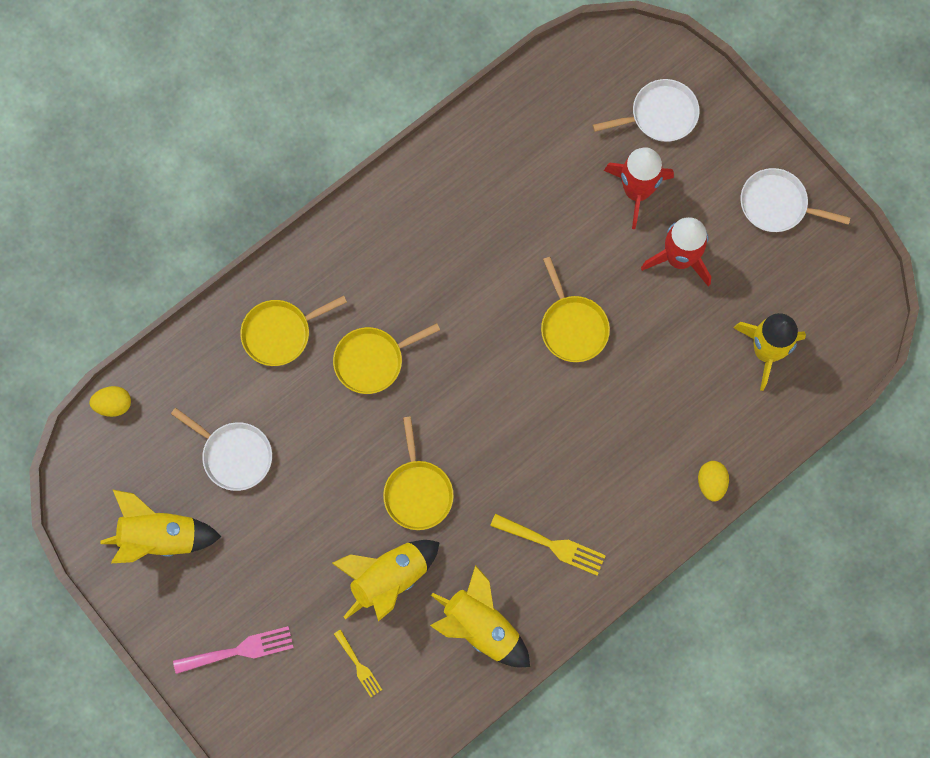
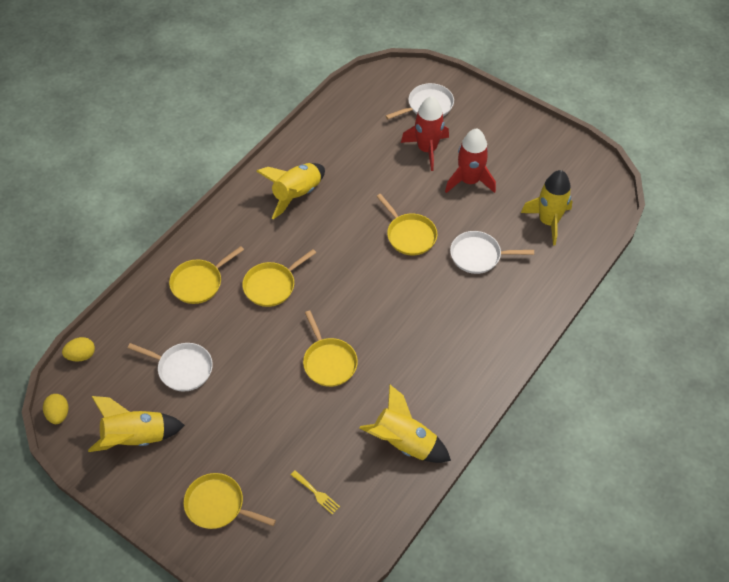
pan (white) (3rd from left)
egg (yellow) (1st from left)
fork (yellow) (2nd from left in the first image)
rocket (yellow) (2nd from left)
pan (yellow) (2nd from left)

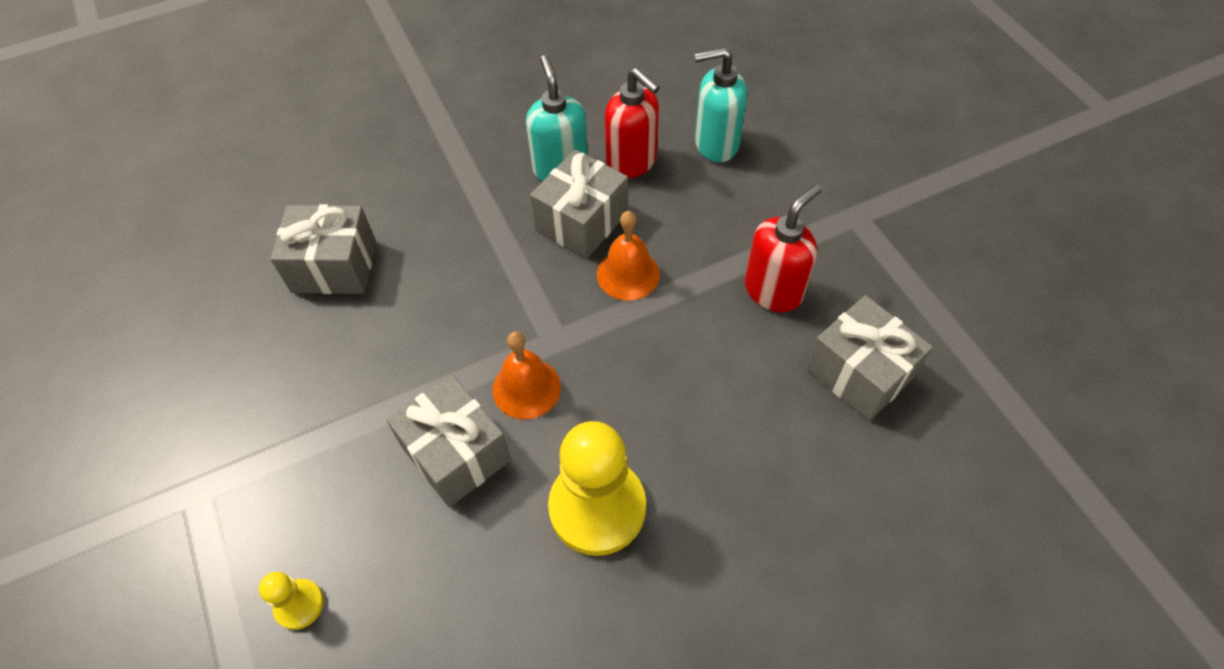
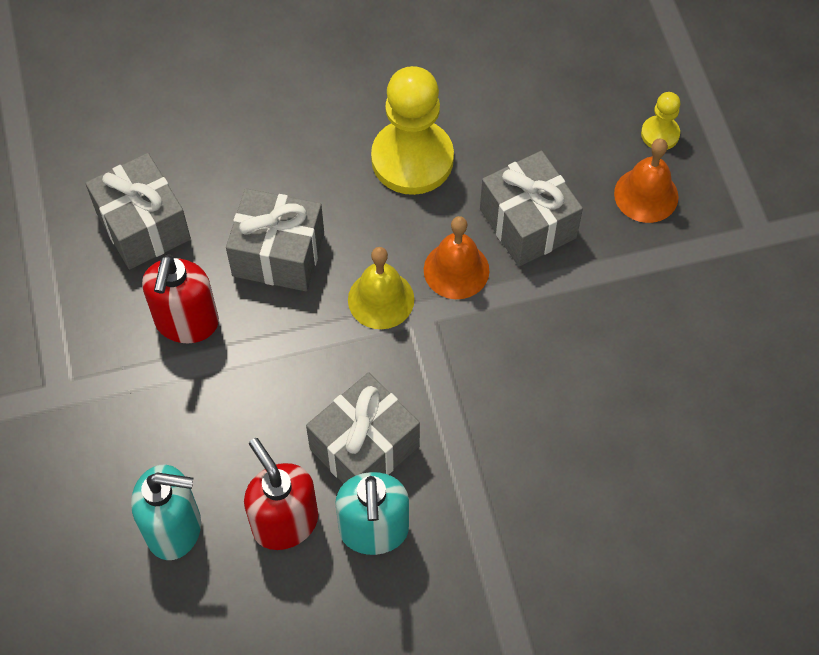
soap dispenser (red) (1st from left)
gift (grey) (2nd from left)
bell (orange) (2nd from left)
bell (yellow)

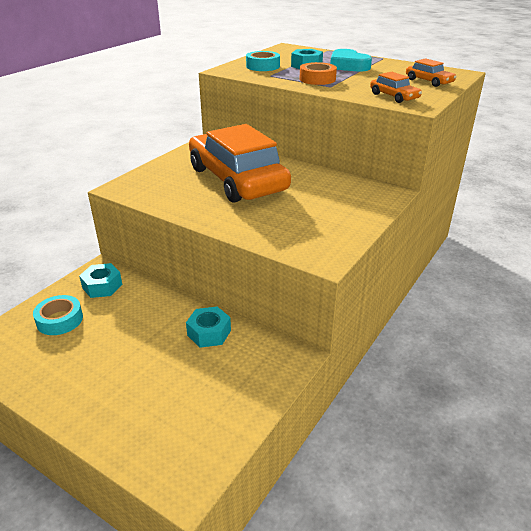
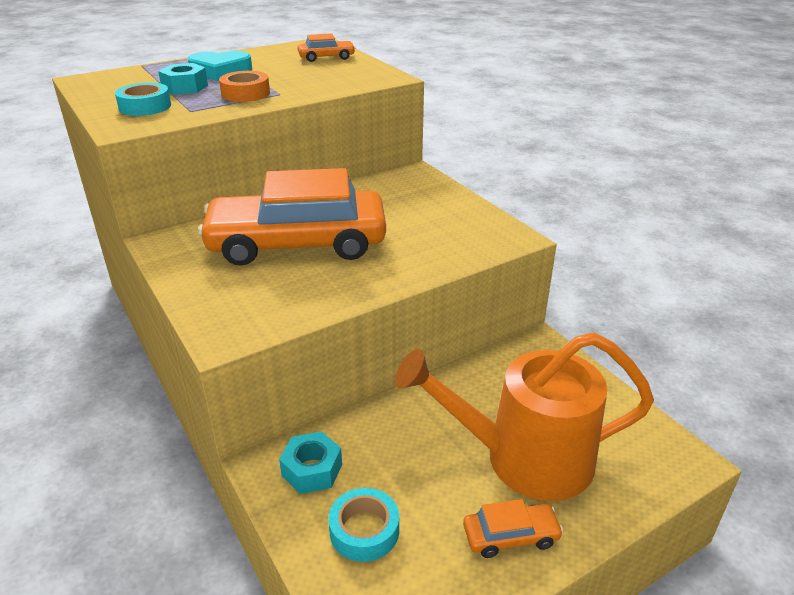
car (orange) (3rd from left)
nut (turquoise) (2nd from left in the first image)
watering can (orange)

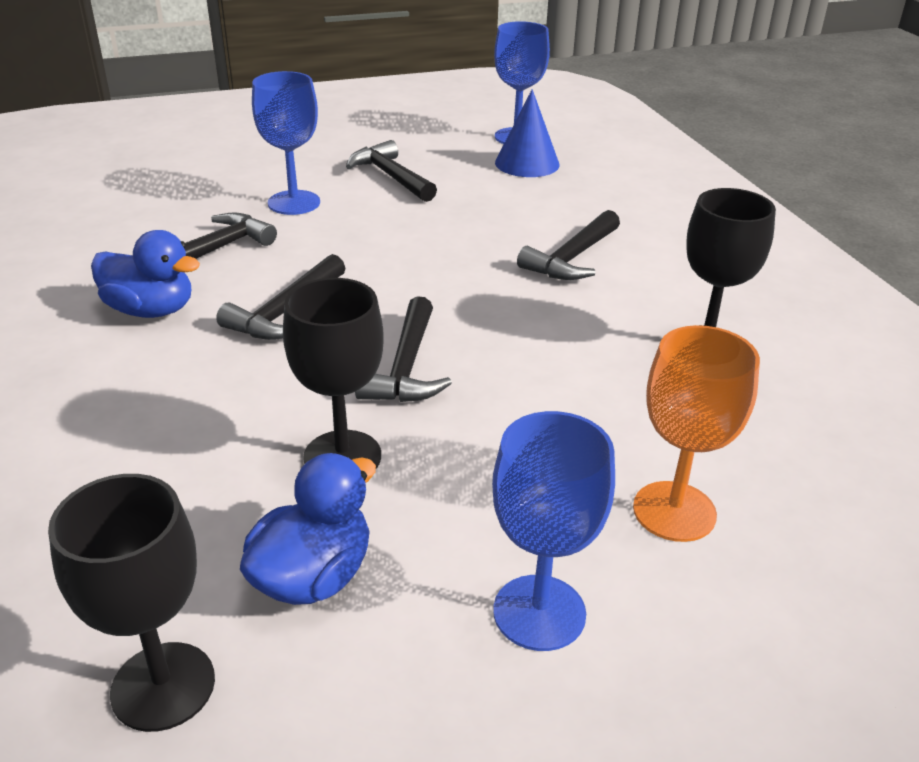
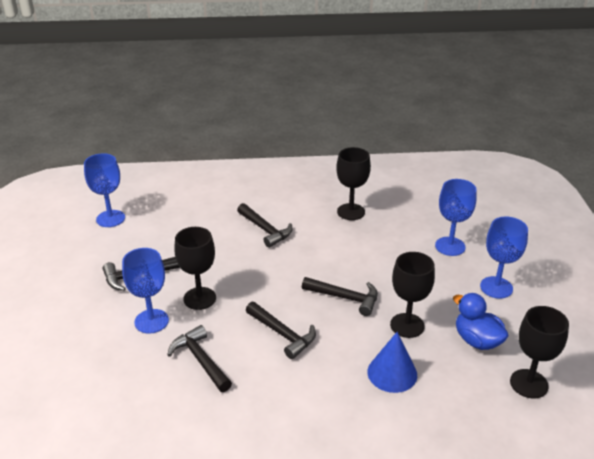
cone (blue)
duck (blue) (1st from left in the first image)
goblet (blue) (3rd from left)
goblet (black) (1st from left)

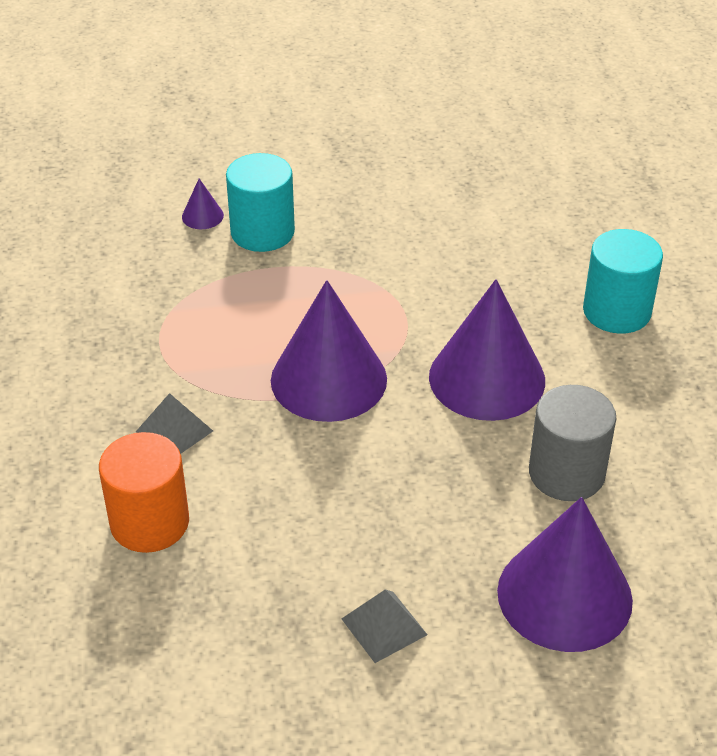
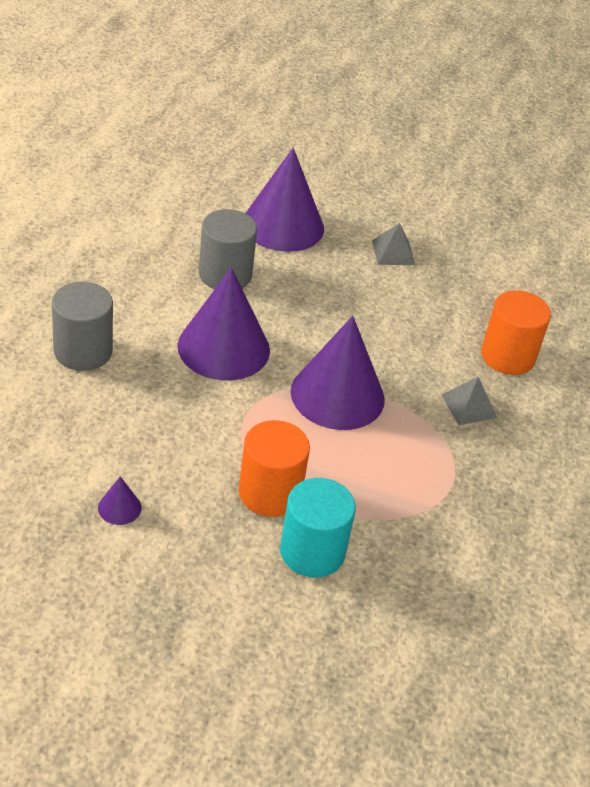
cone (purple) (1st from left)
cylinder (grey) (1st from left)
cylinder (orange) (1st from left)

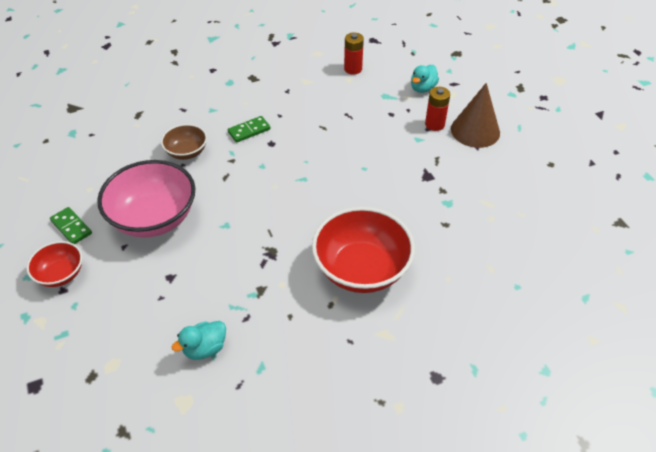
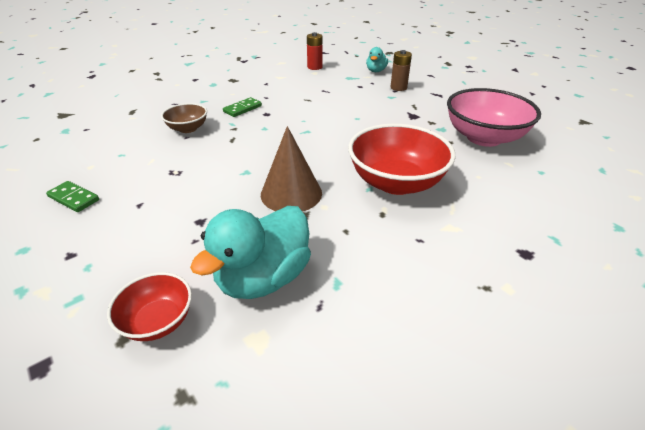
cone (brown)
battery (brown)
bowl (pink)
bowl (red) (1st from left)
duck (turquoise) (1st from left)

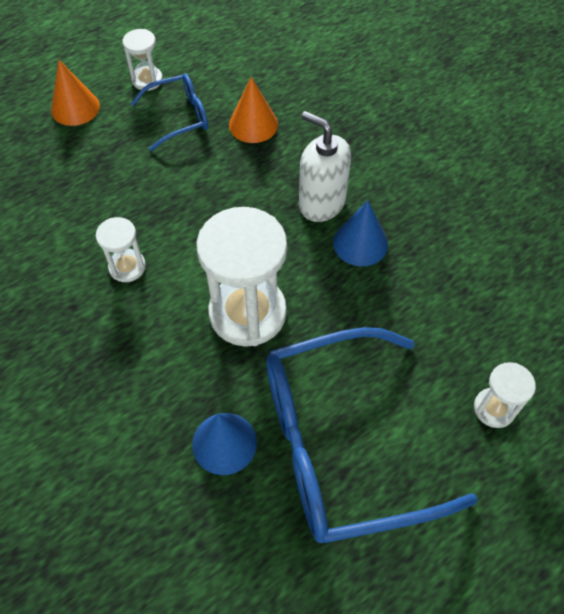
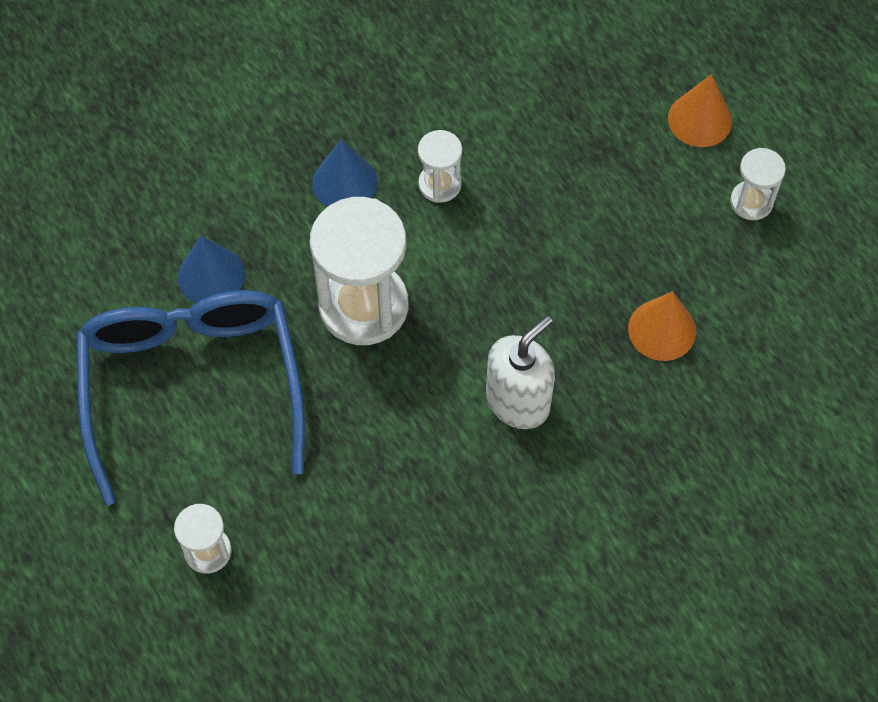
glasses (blue) (1st from left in the first image)
cone (blue) (2nd from left)

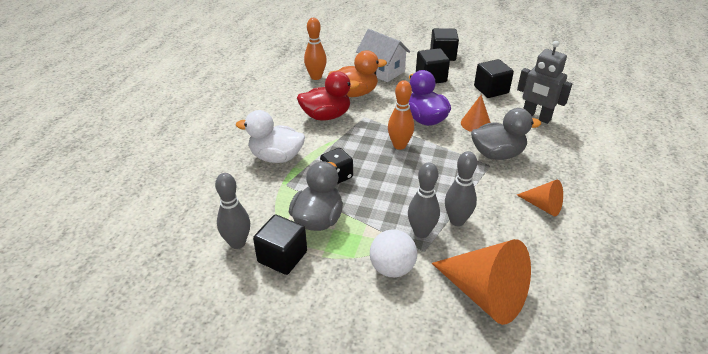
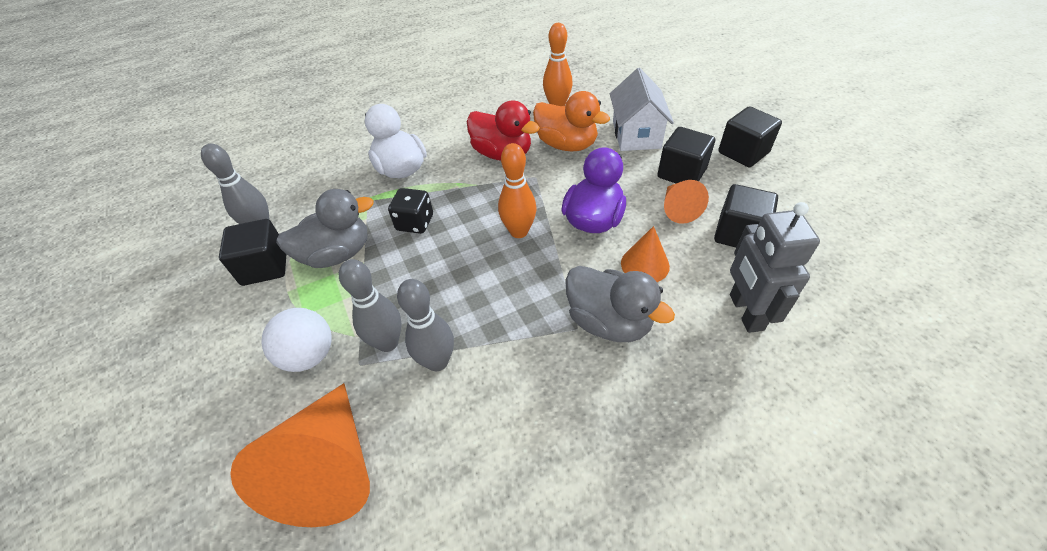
cone (orange) (3rd from left)

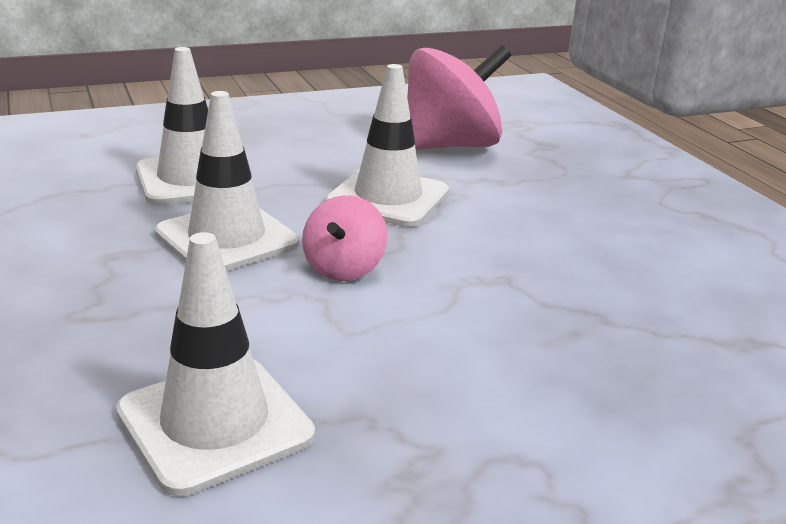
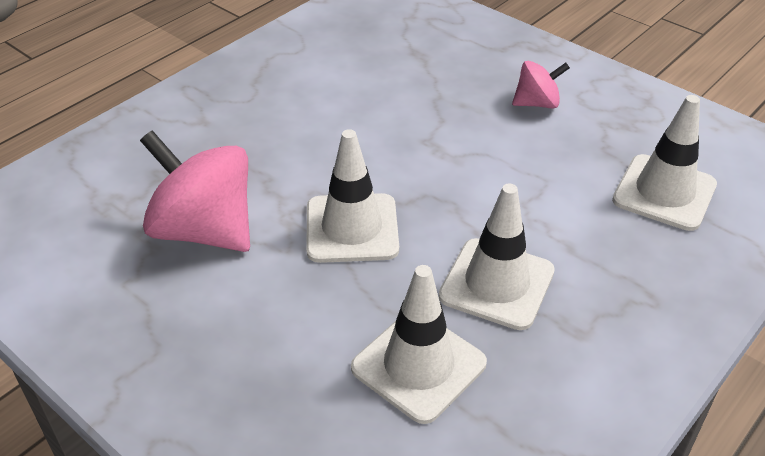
spinning top (pink) (2nd from left)

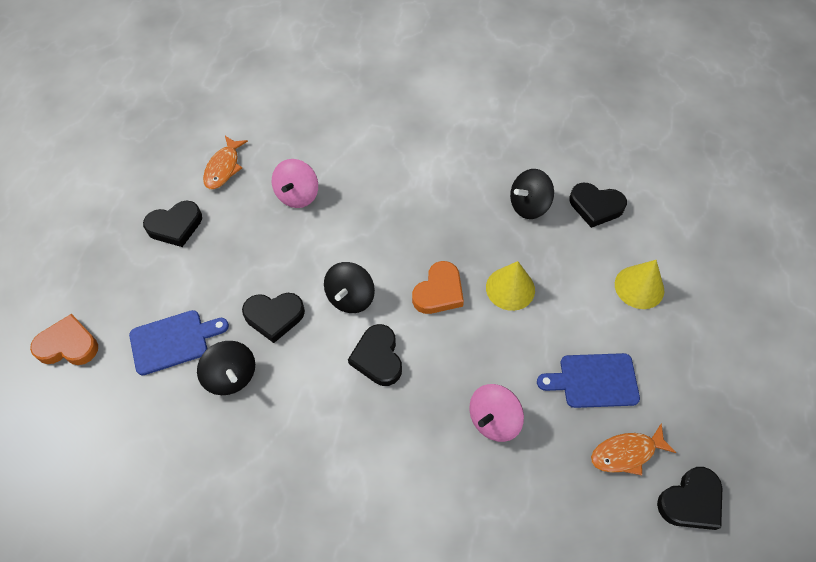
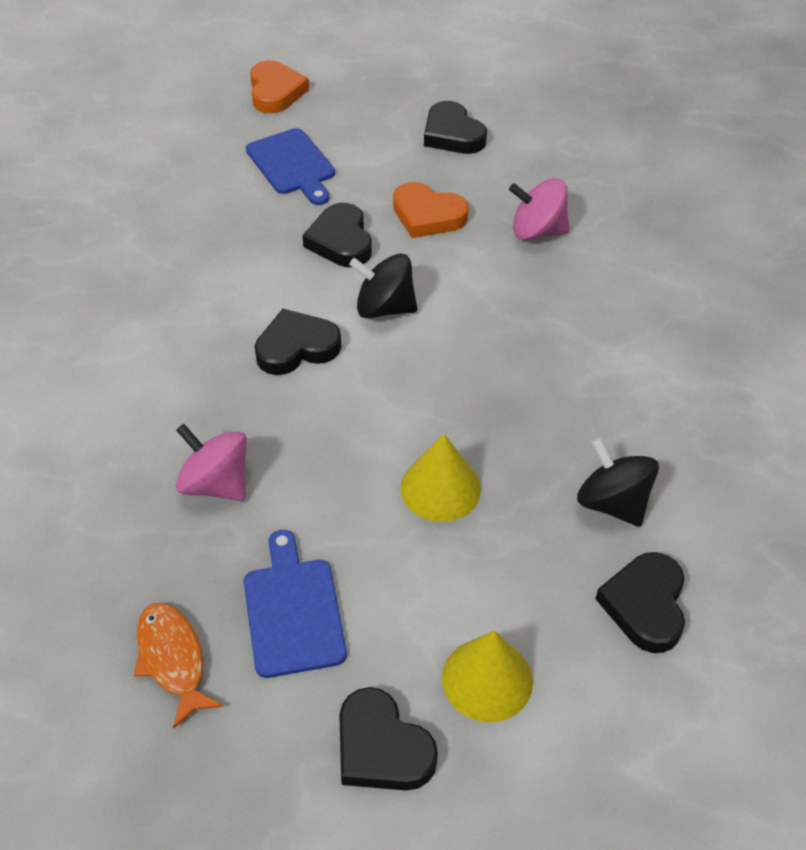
fish (orange) (1st from left in the first image)
heart (orange) (2nd from left)
spinning top (black) (1st from left in the first image)
heart (black) (3rd from left)

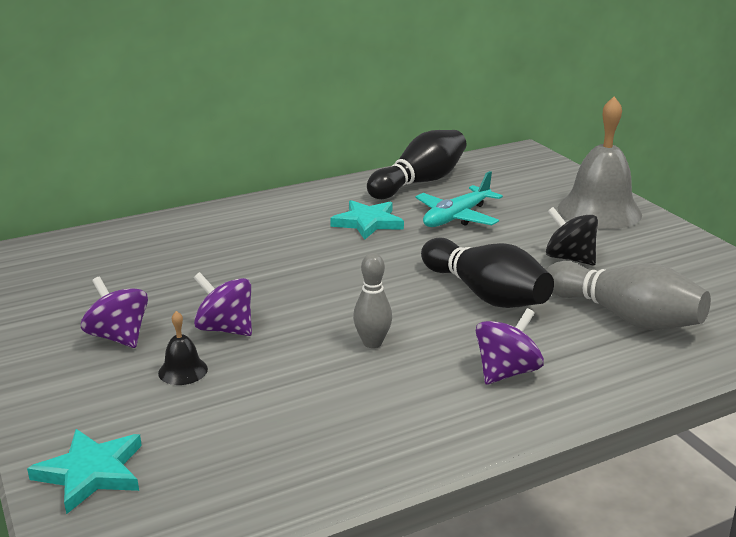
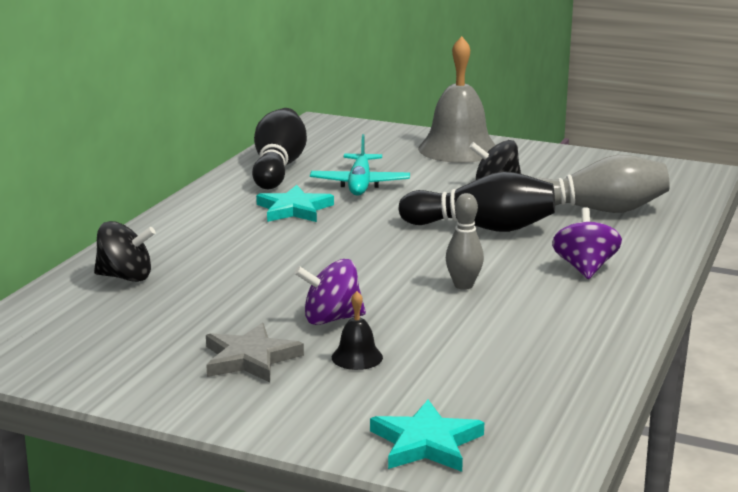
star (grey)
spinning top (black) (1st from left)

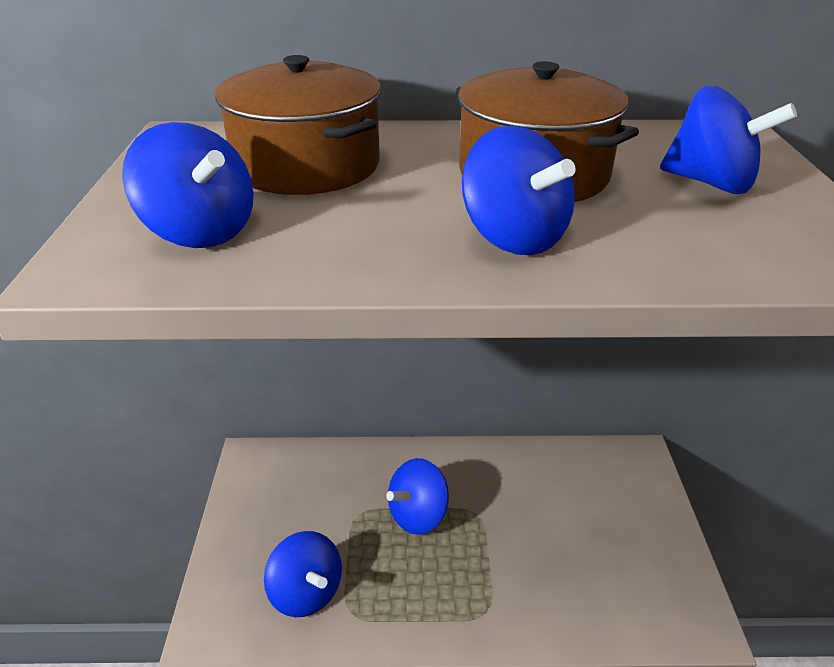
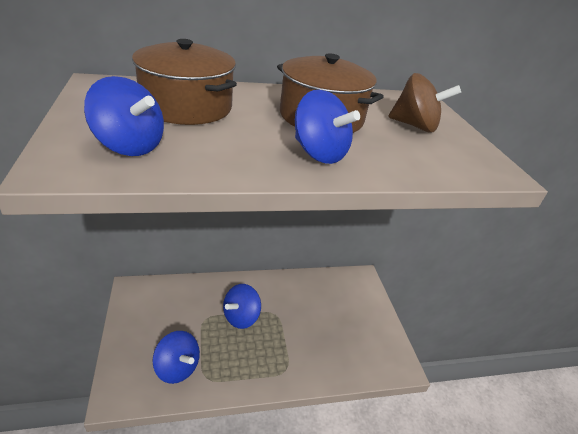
spinning top (brown)

